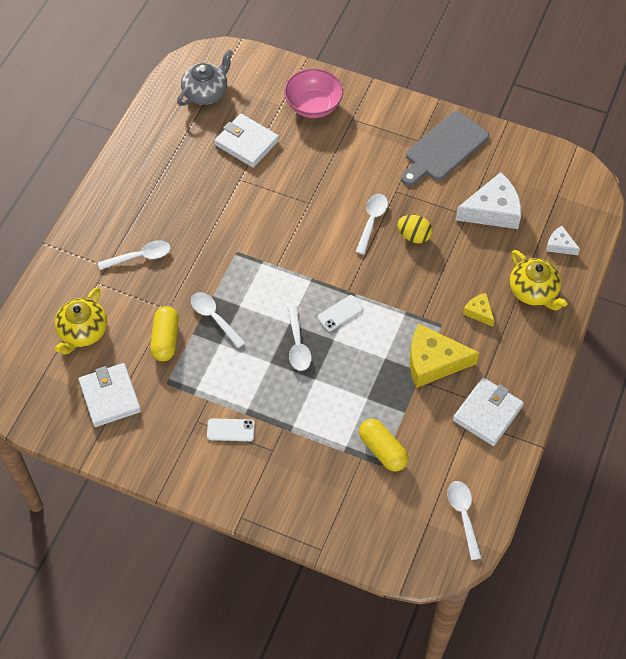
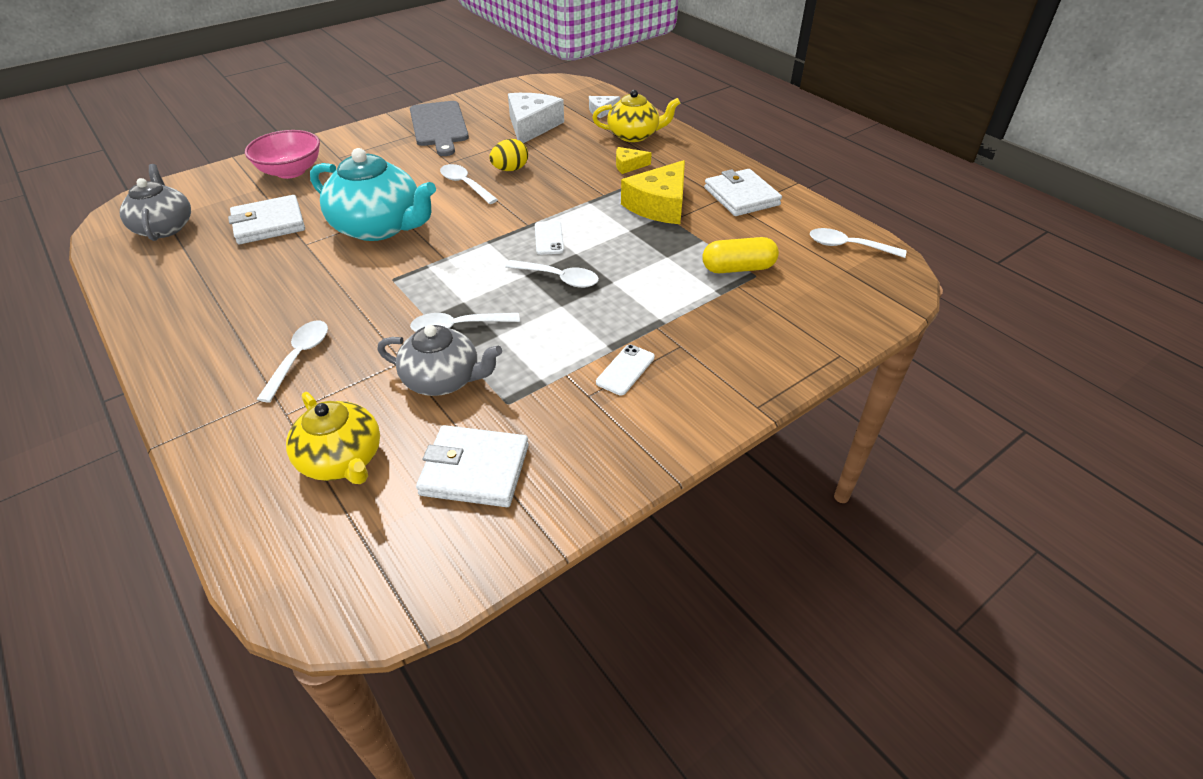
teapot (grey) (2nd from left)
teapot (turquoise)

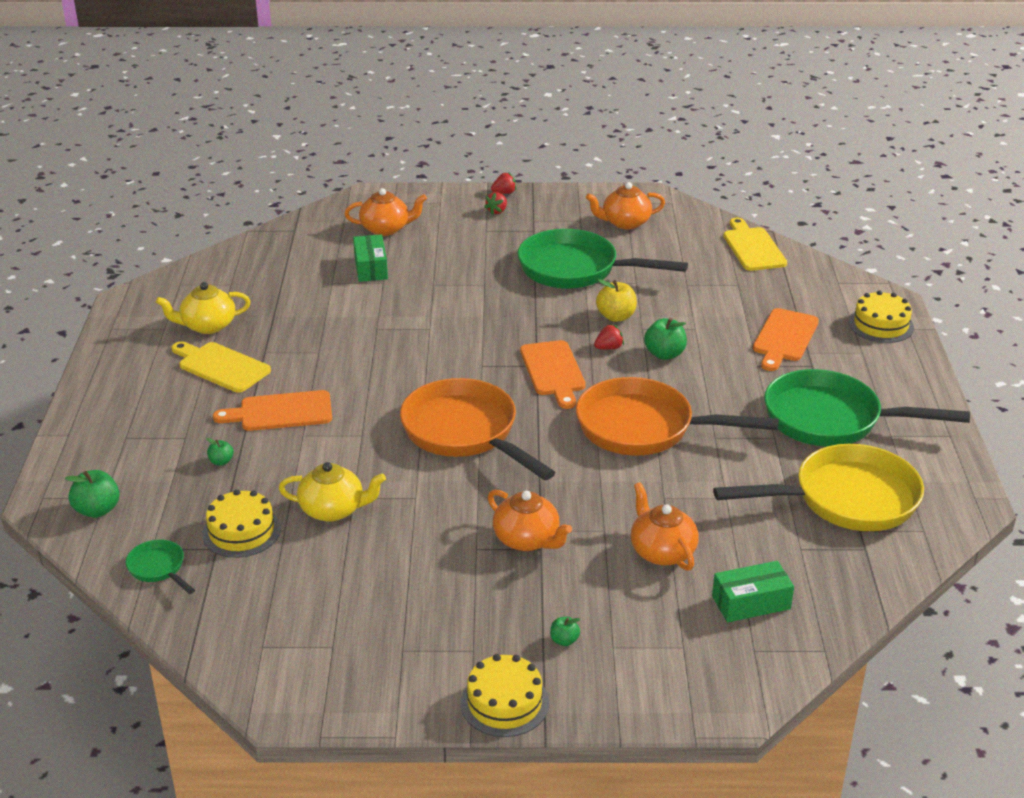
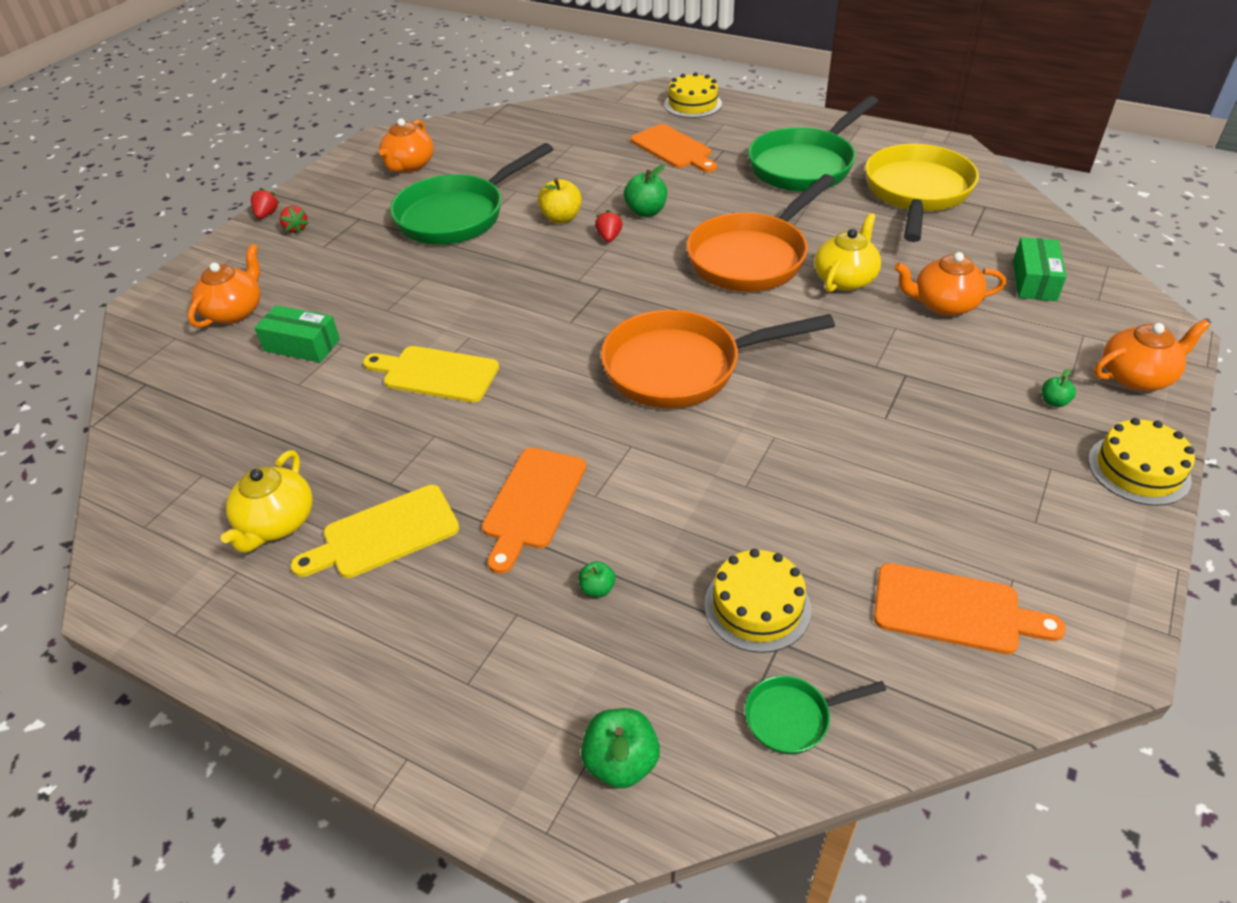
cutting board (yellow) (2nd from left)
cutting board (orange) (3rd from left)
teapot (yellow) (2nd from left)
teapot (orange) (4th from left)

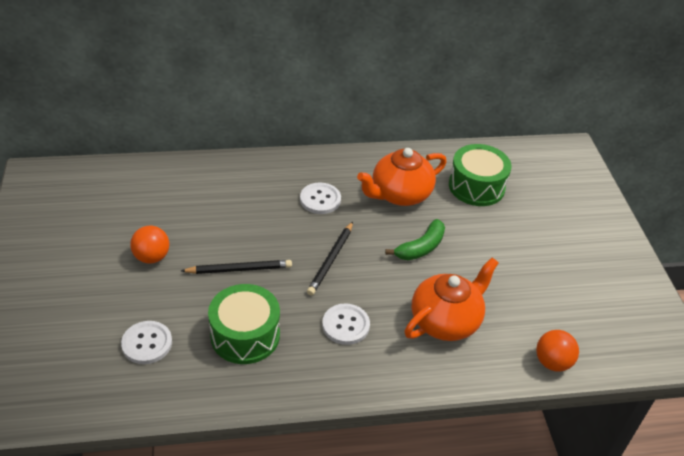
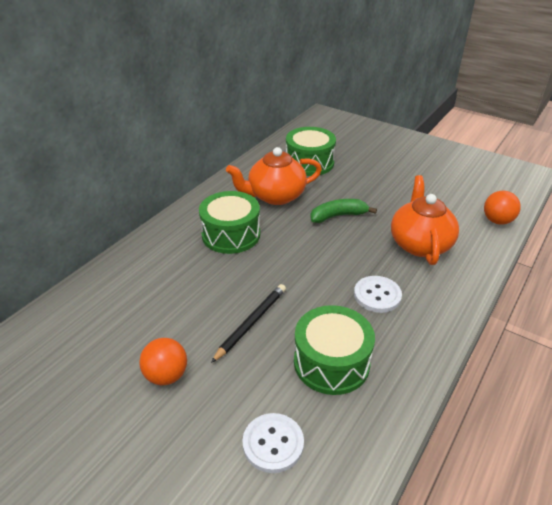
teapot (orange) (1st from left)
drum (green) (1st from left)
banana (green)
pencil (black) (2nd from left in the first image)

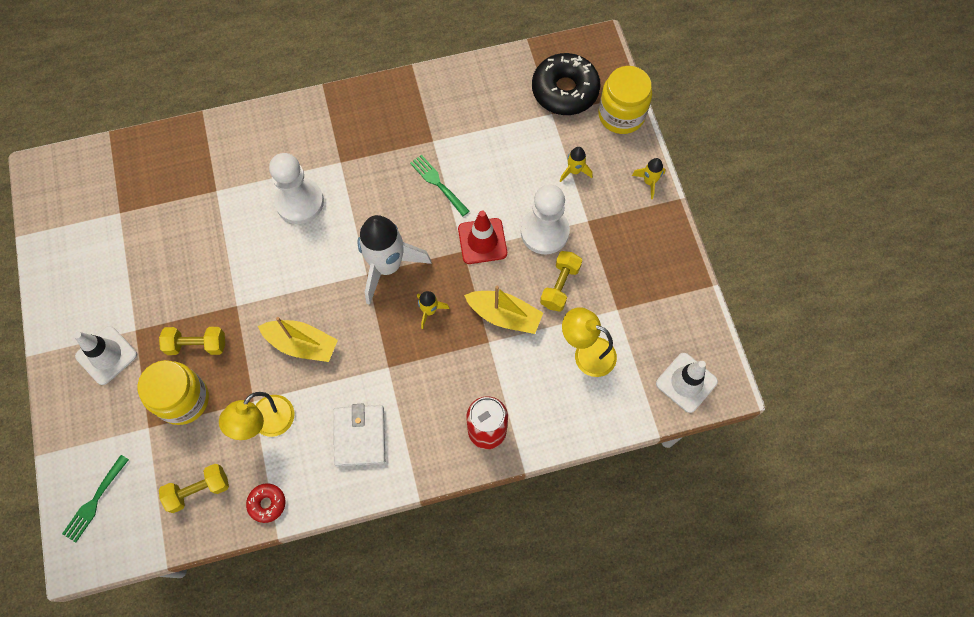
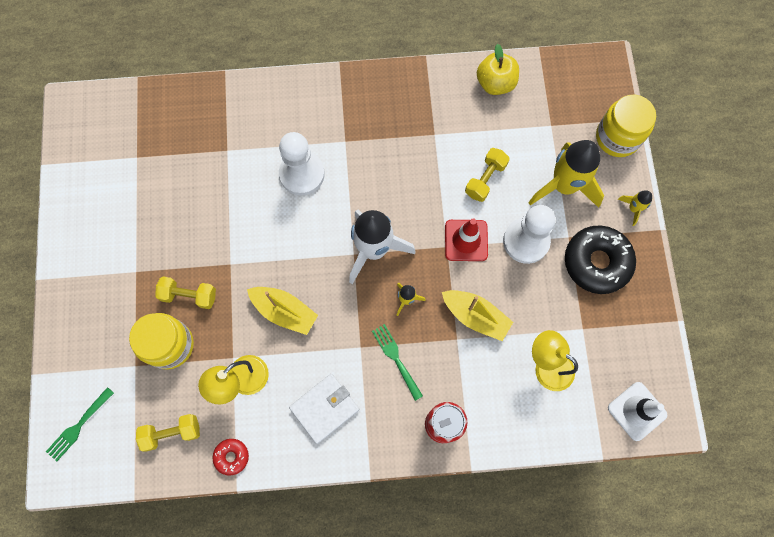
donut (black)
rocket (yellow) (2nd from left)
fork (green) (2nd from left)
dumbbell (yellow) (3rd from left)
traffic cone (white) (1st from left in the first image)
wallet (white)
apple (yellow)

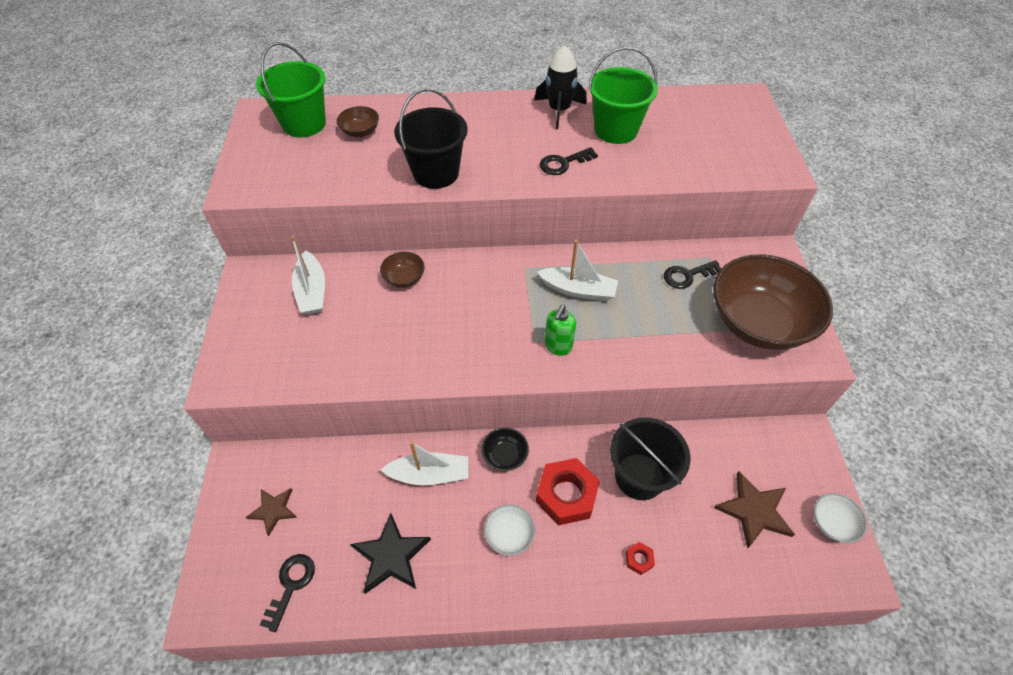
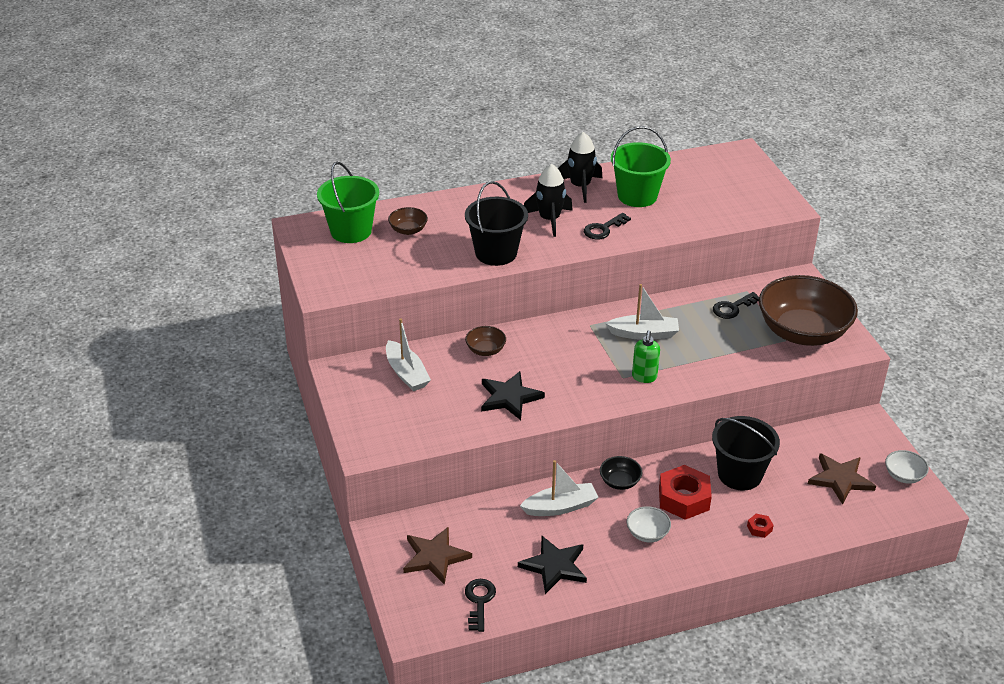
star (brown) (1st from left)
rocket (black) (1st from left)
star (black) (1st from left)

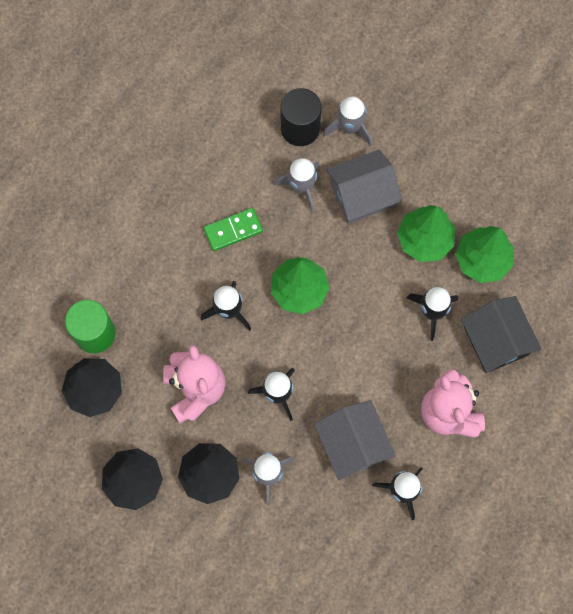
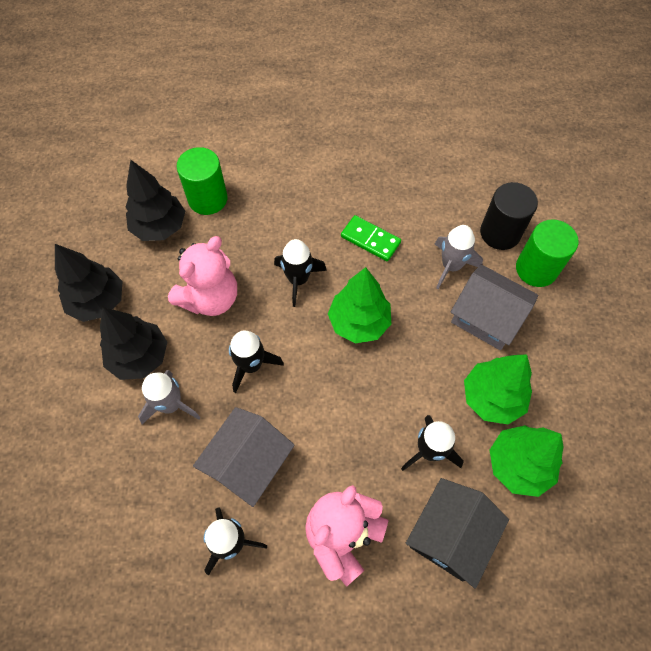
cylinder (green) (2nd from left)

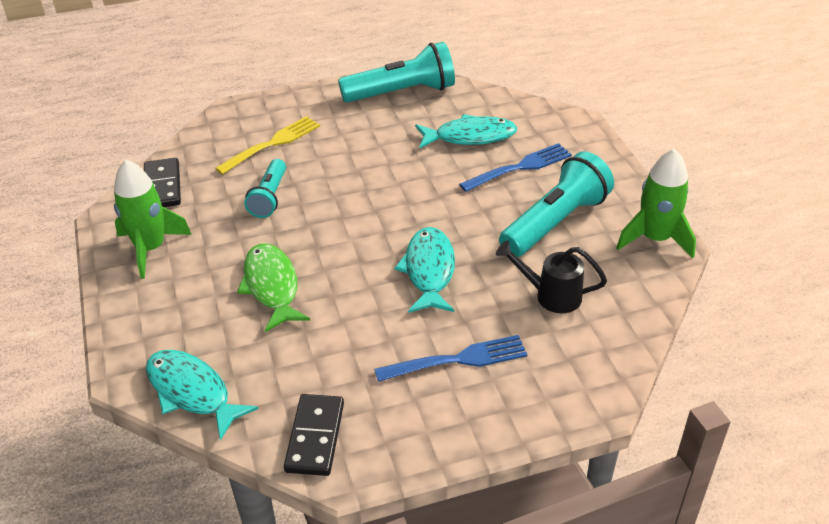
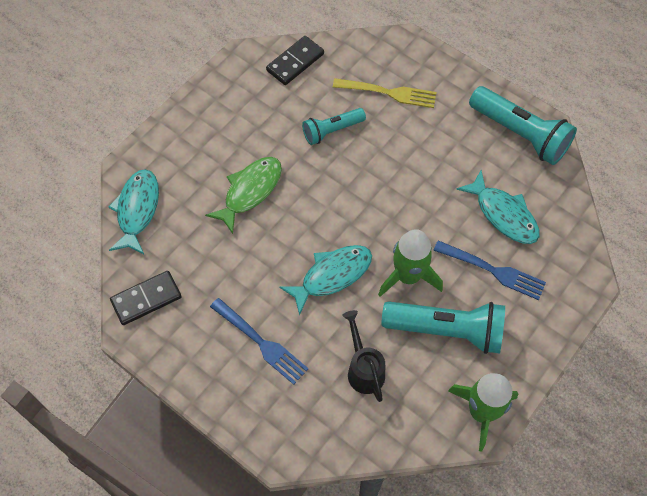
rocket (green) (1st from left)

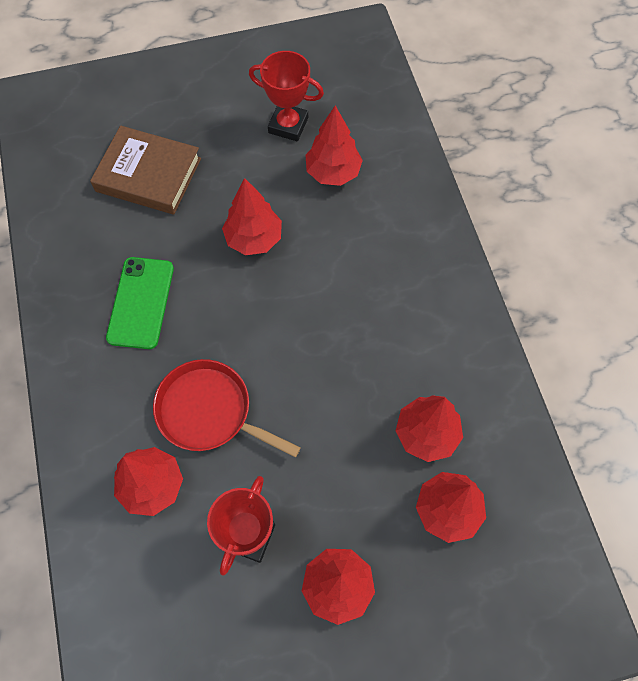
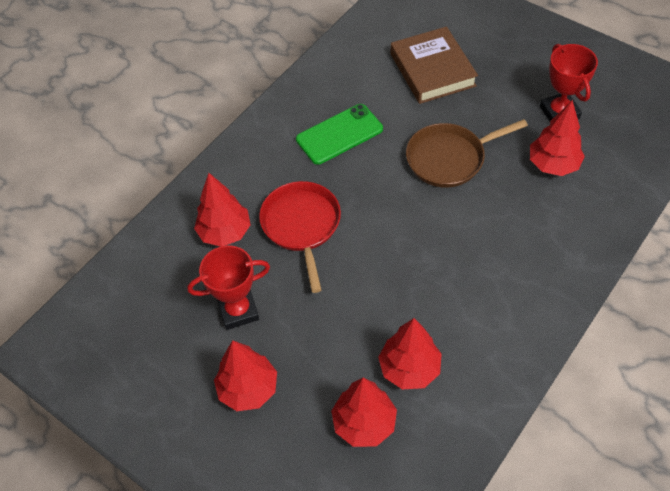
pan (brown)

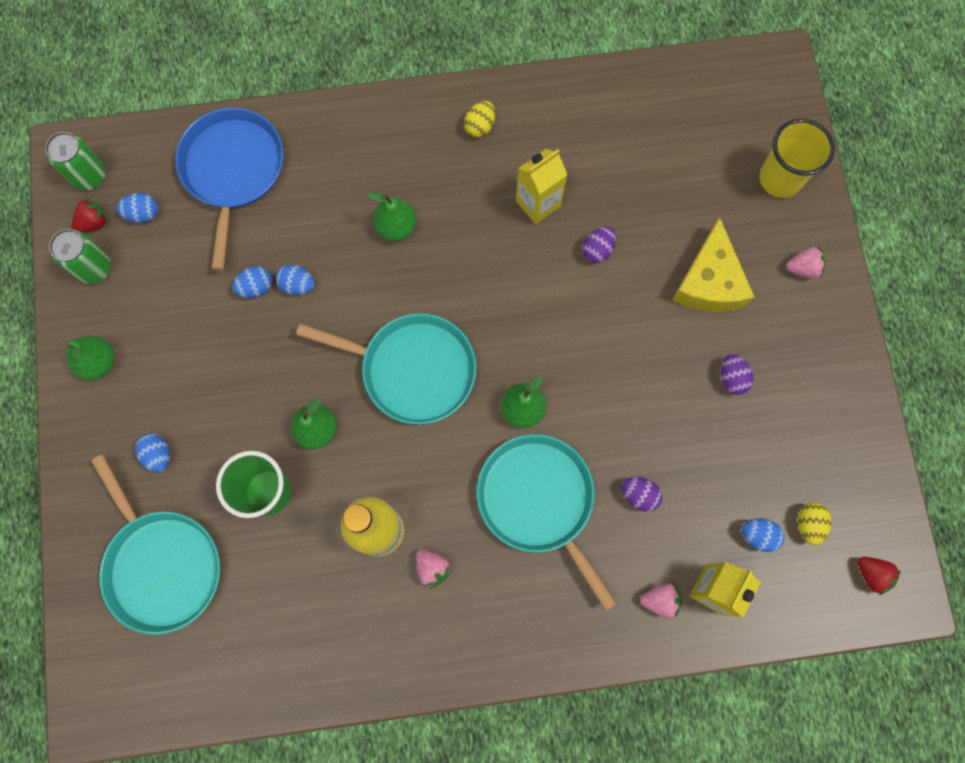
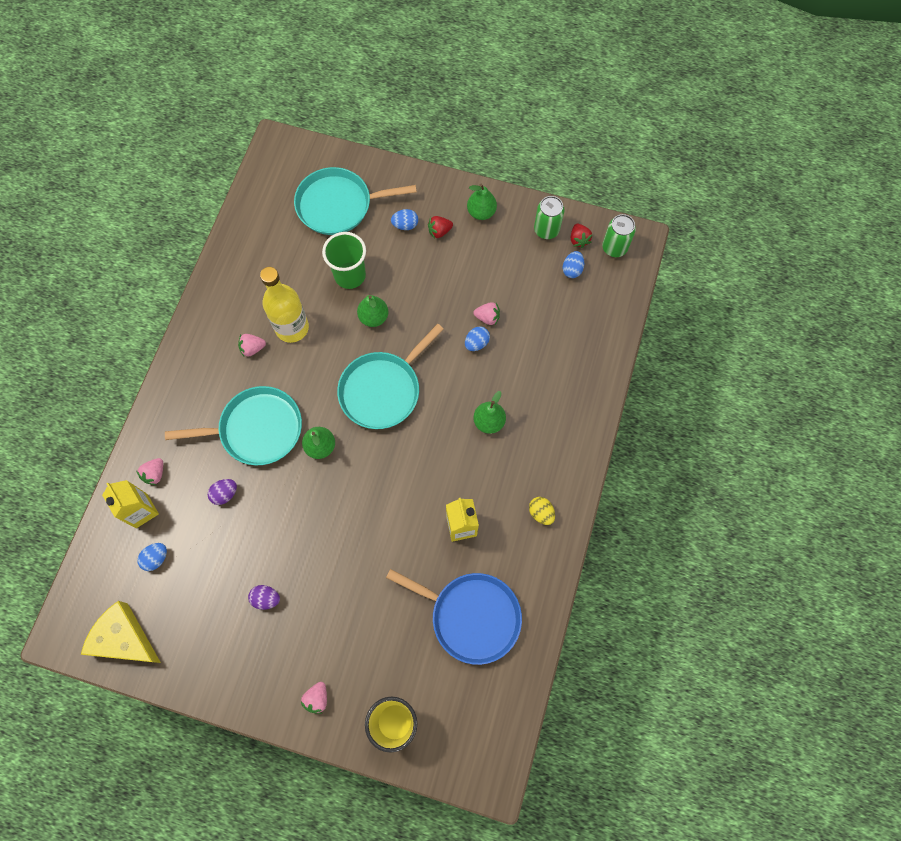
pan (blue)
cheese (yellow)
egg (purple) (1st from left in the first image)
strawberry (pink) (4th from left)
egg (yellow) (2nd from left in the first image)
strawberry (red) (1st from left)

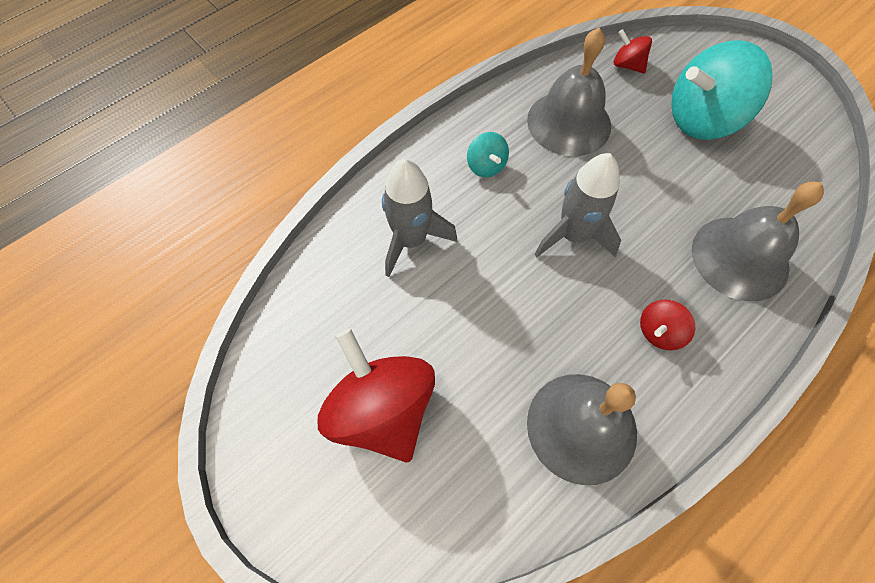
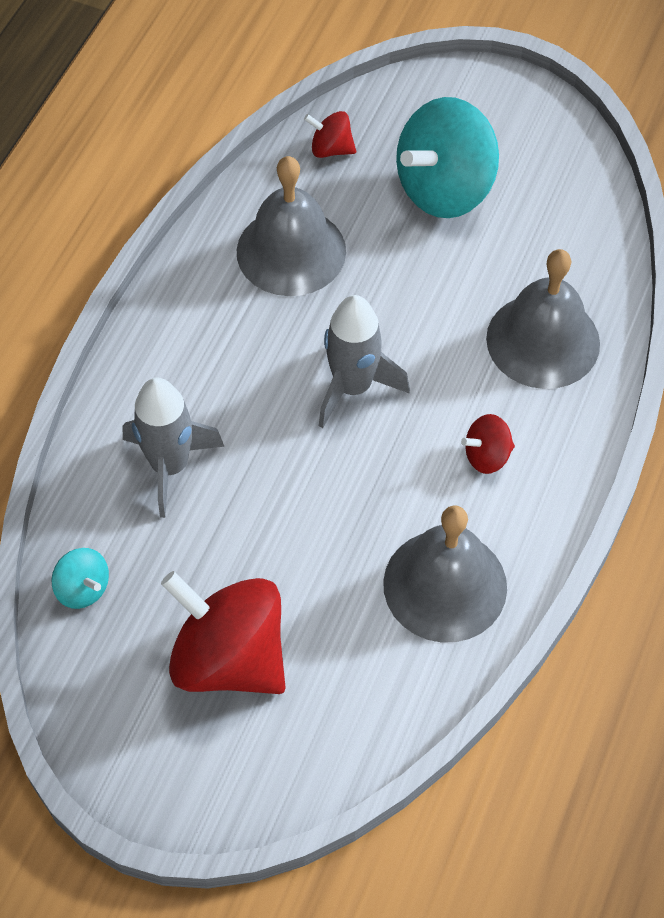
spinning top (turquoise) (1st from left)
spinning top (red) (3rd from left)

